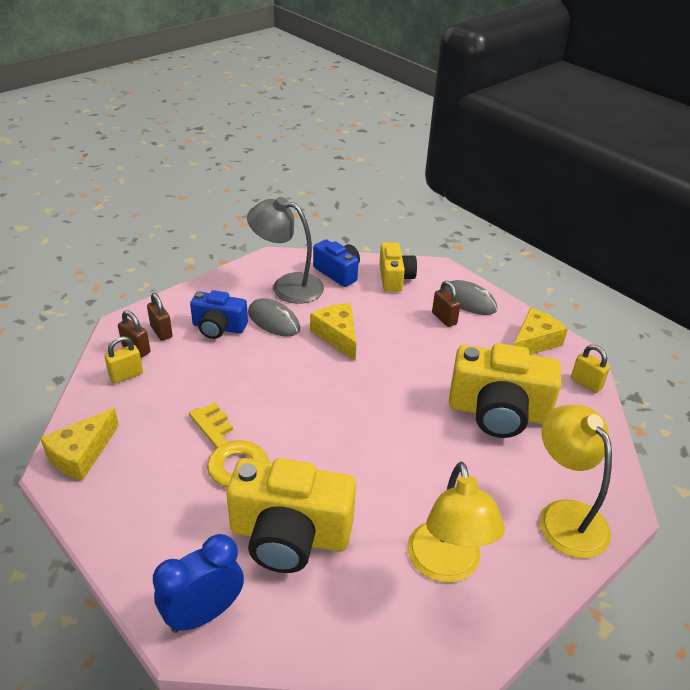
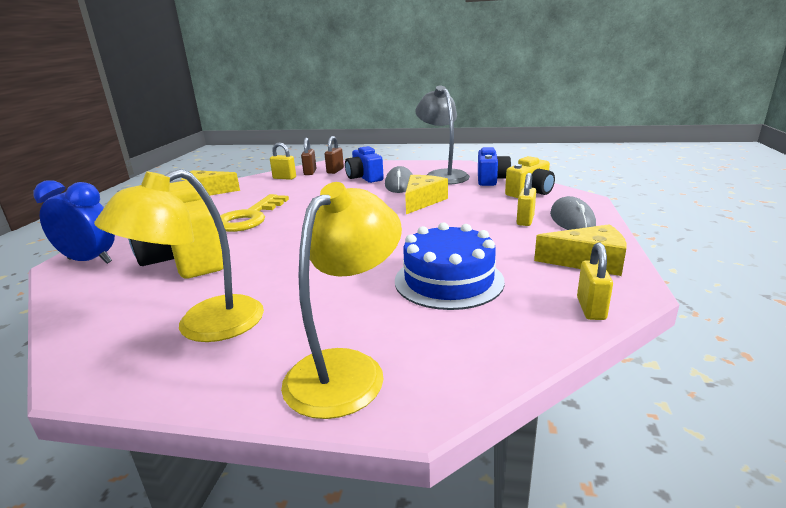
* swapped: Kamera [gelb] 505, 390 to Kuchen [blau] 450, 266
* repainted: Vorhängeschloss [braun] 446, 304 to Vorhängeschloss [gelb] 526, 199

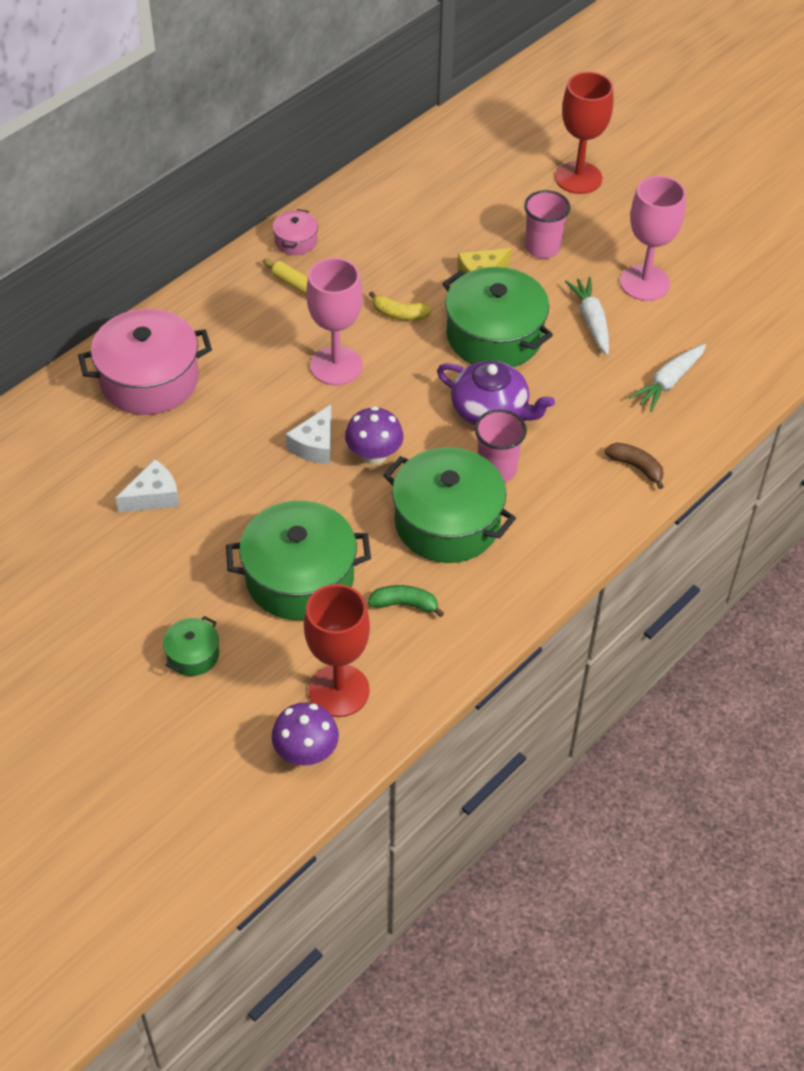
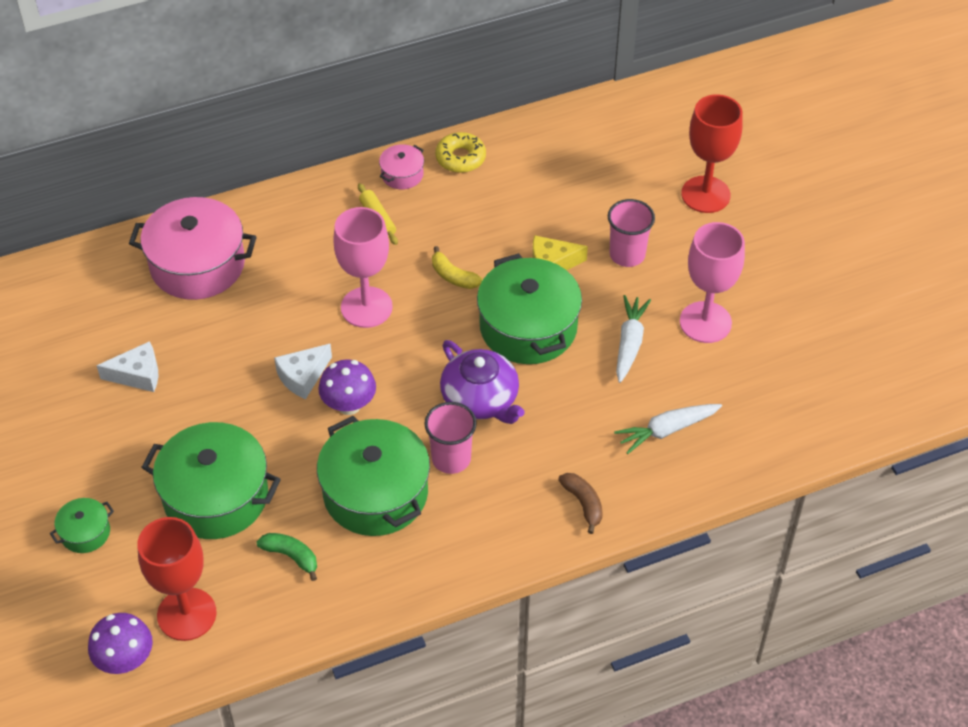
* new: Donut [gelb] 460, 152

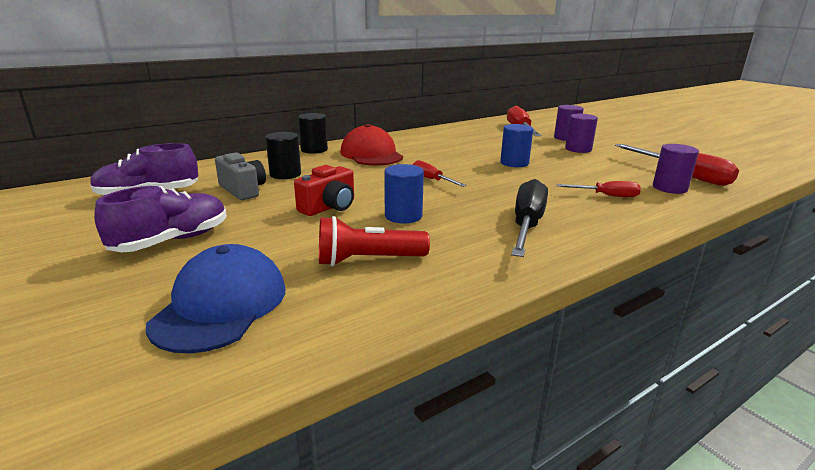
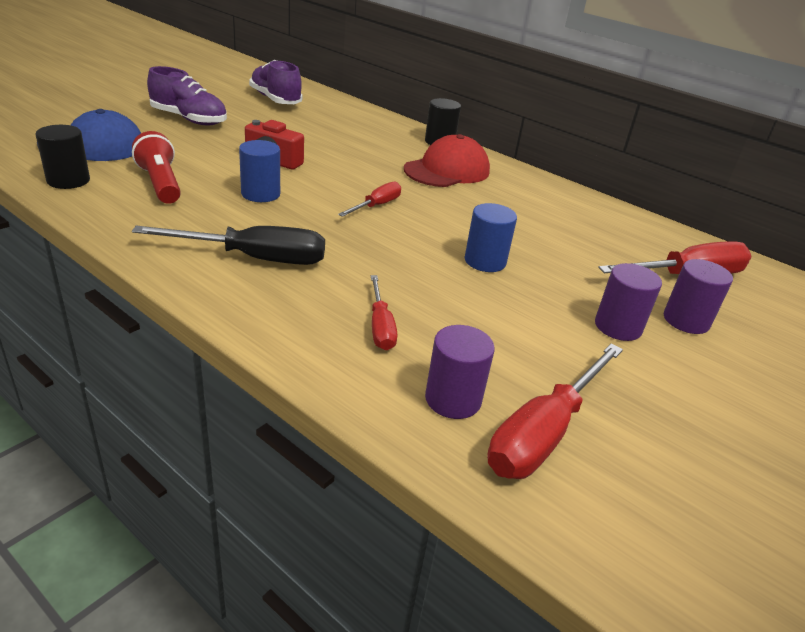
* shifted: Vollzylinder [schwarz] 283, 155 to 62, 157
* gone: Kamera [grau] 240, 176

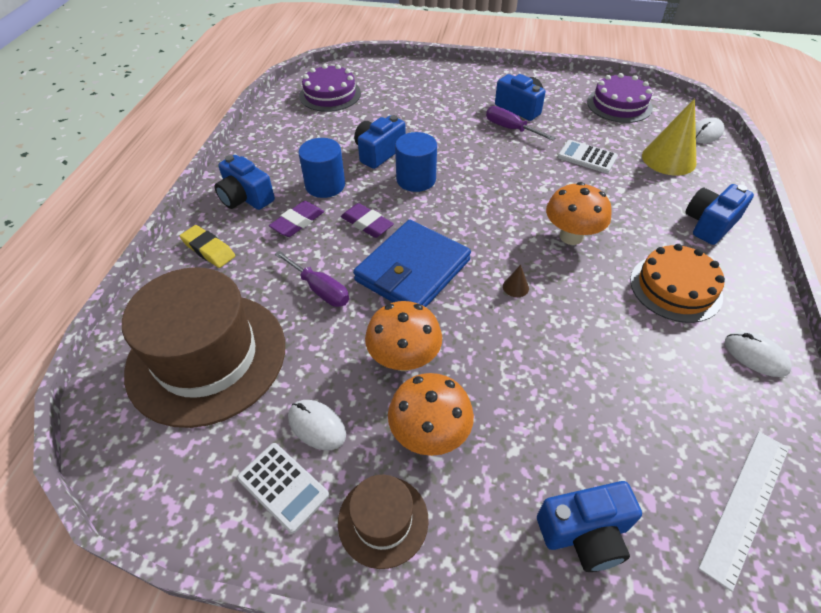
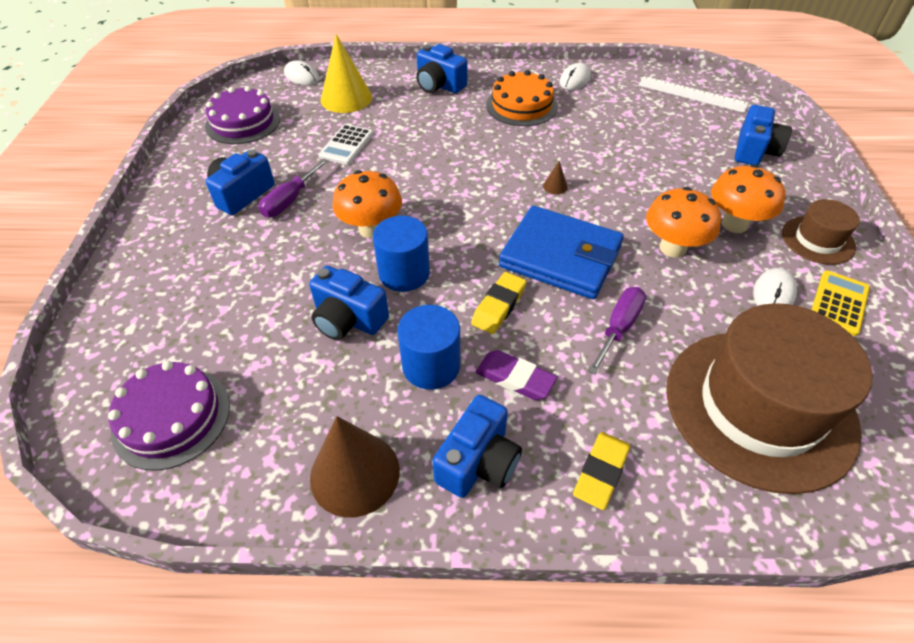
* new: Kegel [braun] 355, 466
* shifted: Pilz [orange] 579, 213 to 367, 204
* repainted: Radiergummi [lila] 367, 220 to Radiergummi [gelb] 499, 303
* rotated: Kamera [blau] 589, 526 = 763, 135 45 degrees clockwise
* repainted: Taschenrechner [weiß] 283, 488 to Taschenrechner [gelb] 840, 303

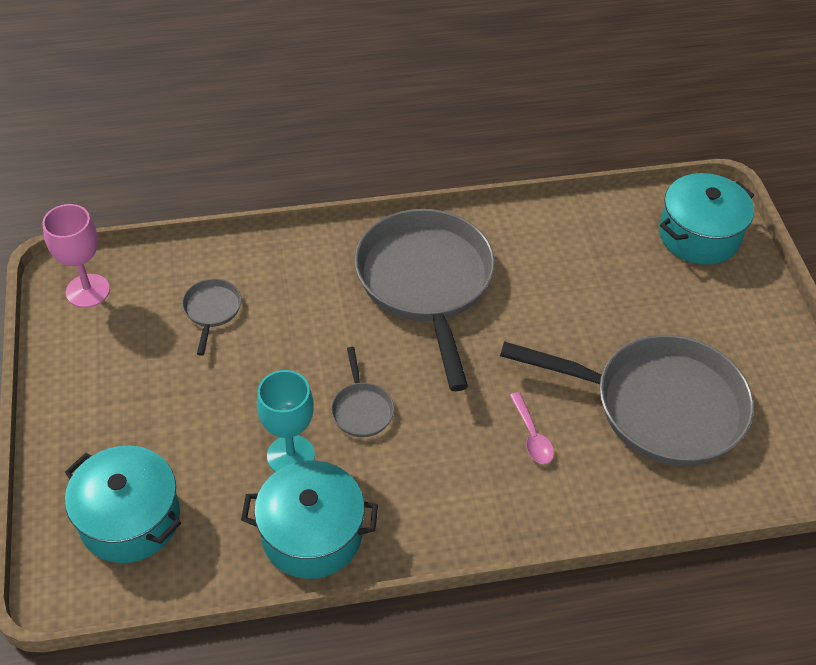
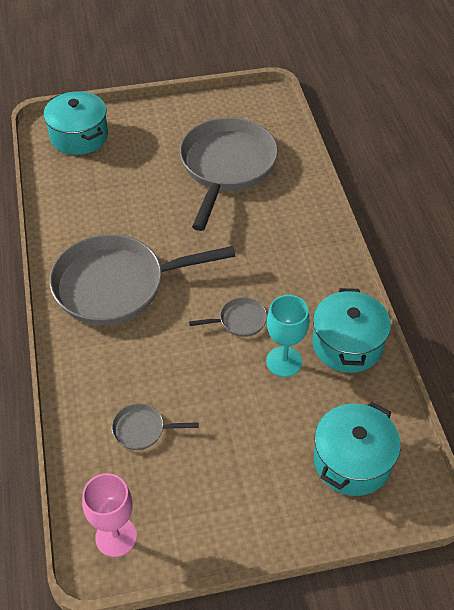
* gone: Löffel [rosa] 531, 428

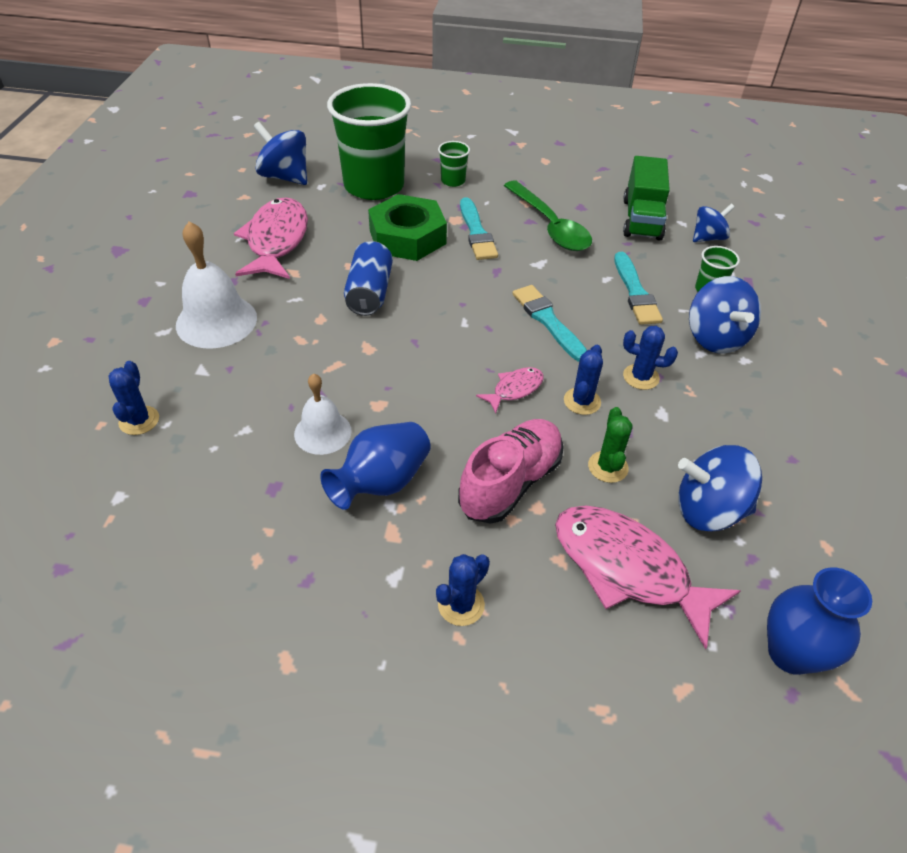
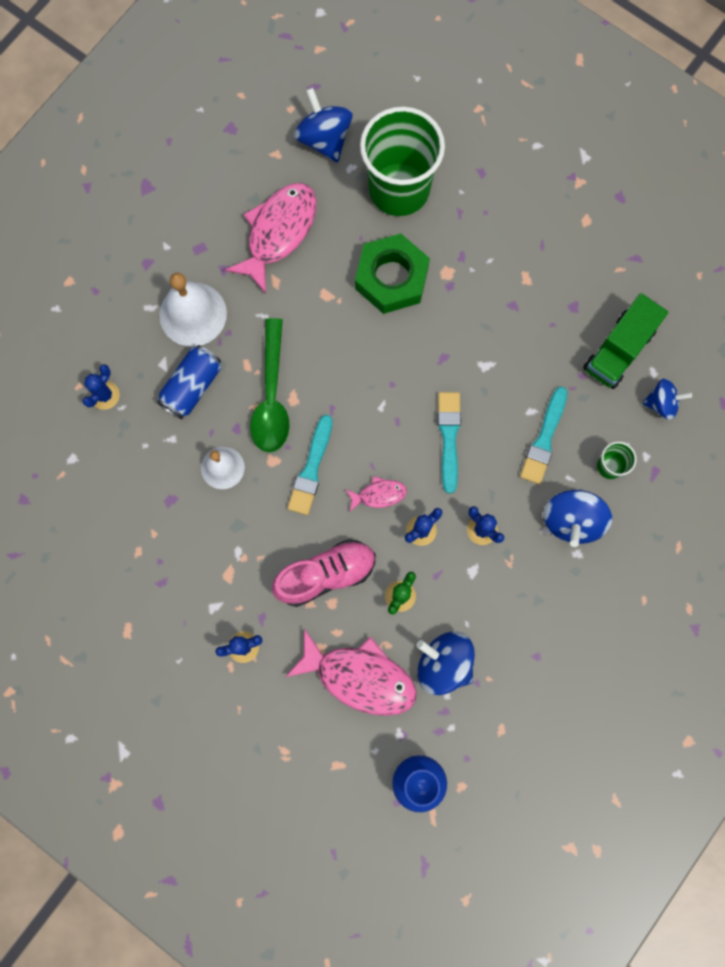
* shifted: Dose [blau] 368, 278 to 189, 382
* shifted: Löffel [grün] 548, 216 to 269, 385
* rotated: Fisch [rosa] 648, 577 = 351, 672 135 degrees clockwise
* shifted: Pinsel [türkis] 479, 228 to 309, 465
* gone: Vase [blau] 375, 466
* gone: Becher [grün] 454, 164

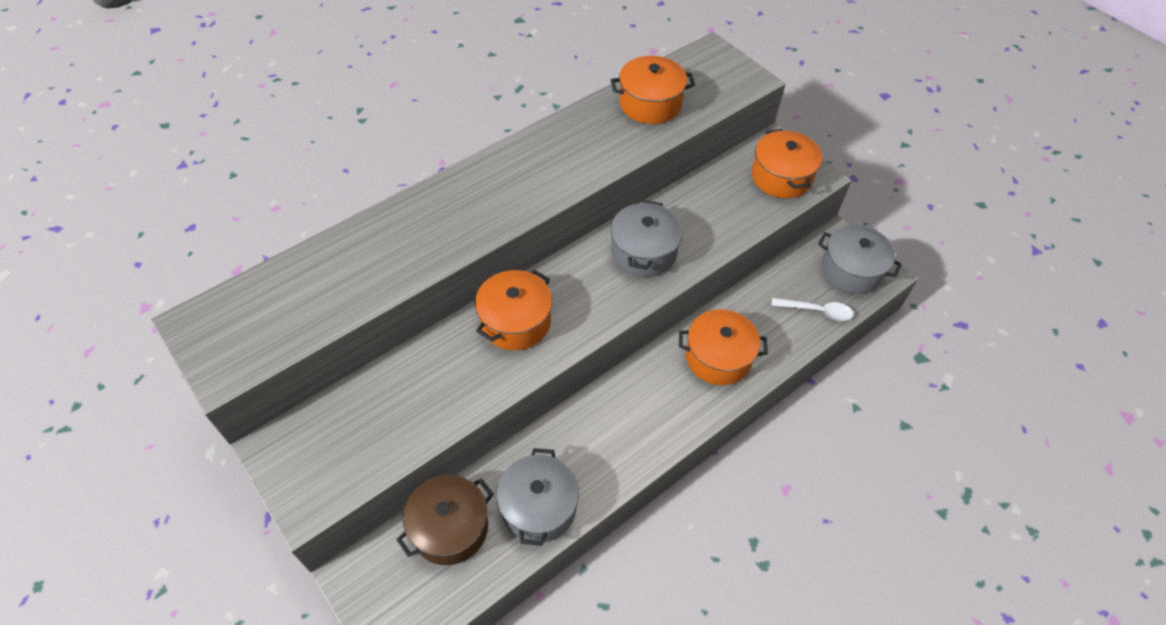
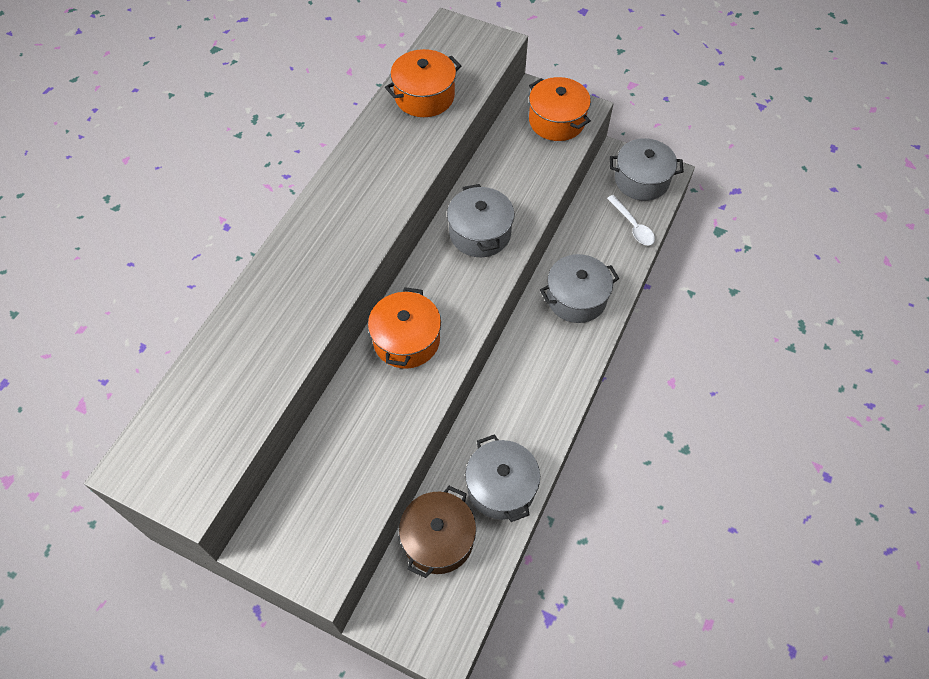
* repainted: Kochtopf [orange] 723, 347 to Kochtopf [grau] 579, 288
* rotated: Löffel [weiß] 813, 309 = 631, 220 75 degrees clockwise

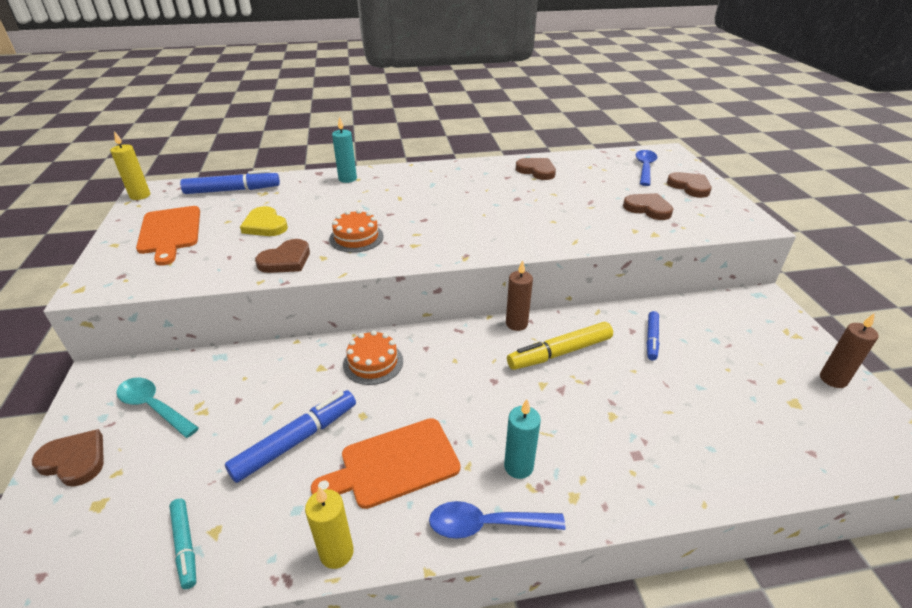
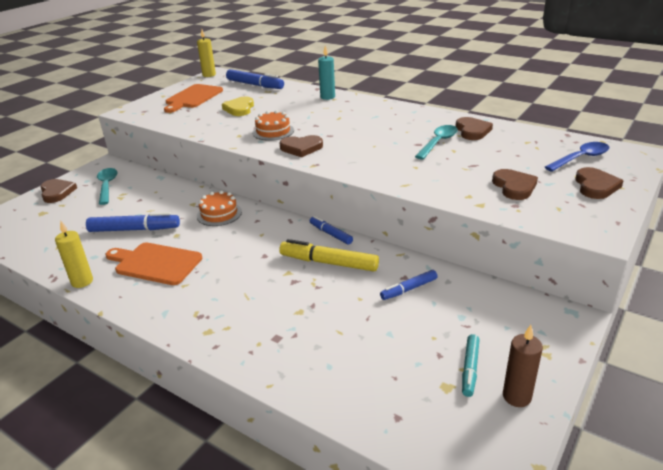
* shifted: Herz [braun] 282, 256 to 301, 146
* swapped: Kerze [braun] 519, 295 to Filzstift [blau] 331, 230
* new: Löffel [türkis] 436, 142
* shifted: Filzstift [türkis] 182, 544 to 470, 365
* gone: Löffel [blau] 497, 520
* gone: Kerze [türkis] 522, 439

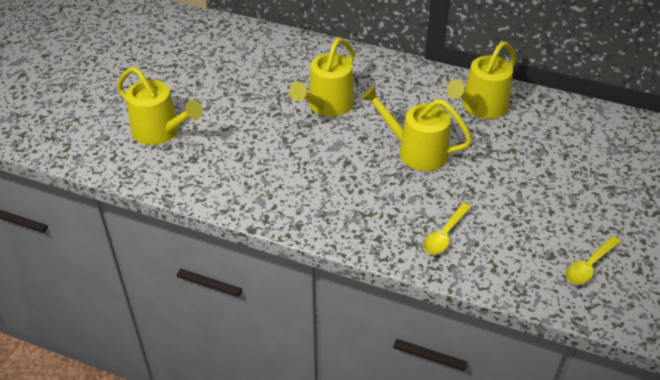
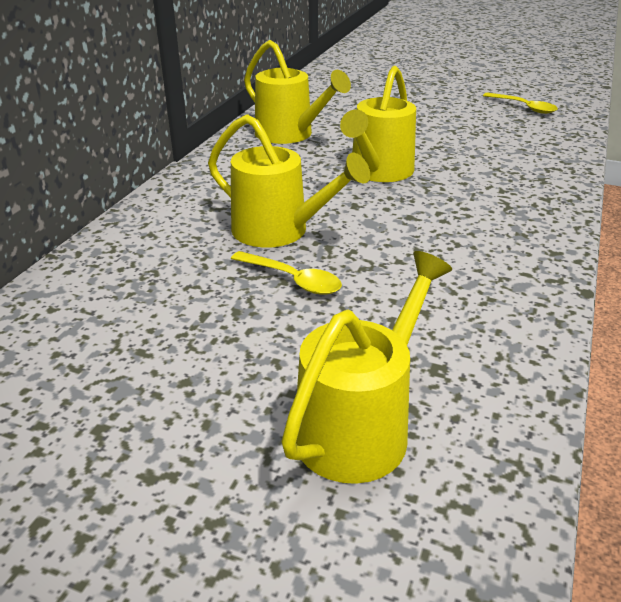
* shifted: Löffel [gelb] 447, 228 to 286, 273

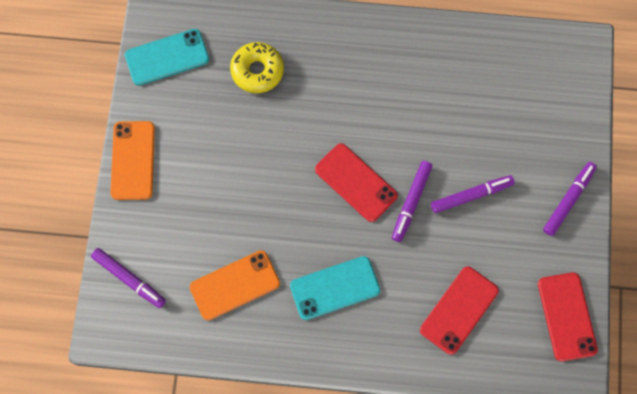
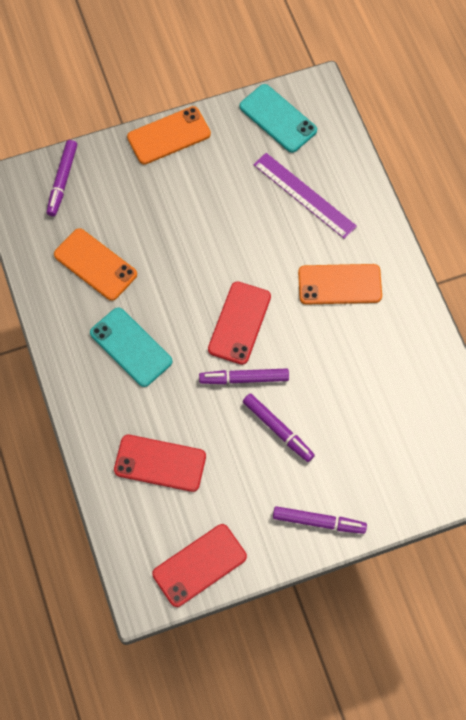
* swapped: Donut [gelb] 257, 67 to Lineal [lila] 305, 196
* new: Handy [orange] 340, 284

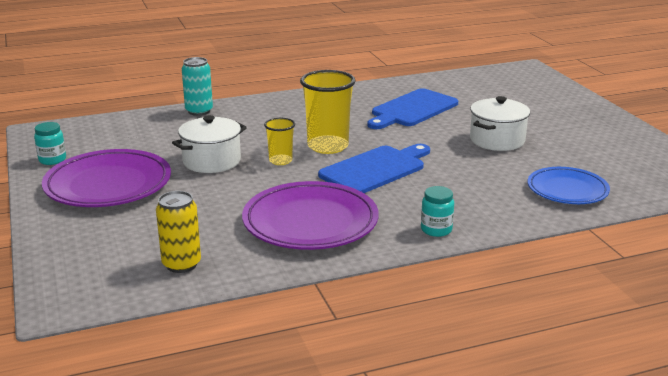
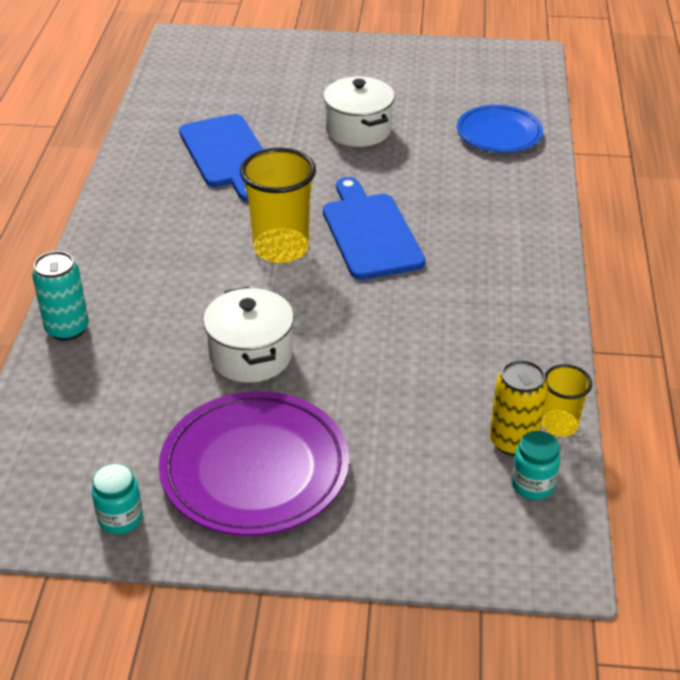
* shifted: Einmachglas [türkis] 437, 211 to 536, 465
* shifted: Becher [gelb] 279, 141 to 567, 400
* gone: Teller [lila] 310, 215

